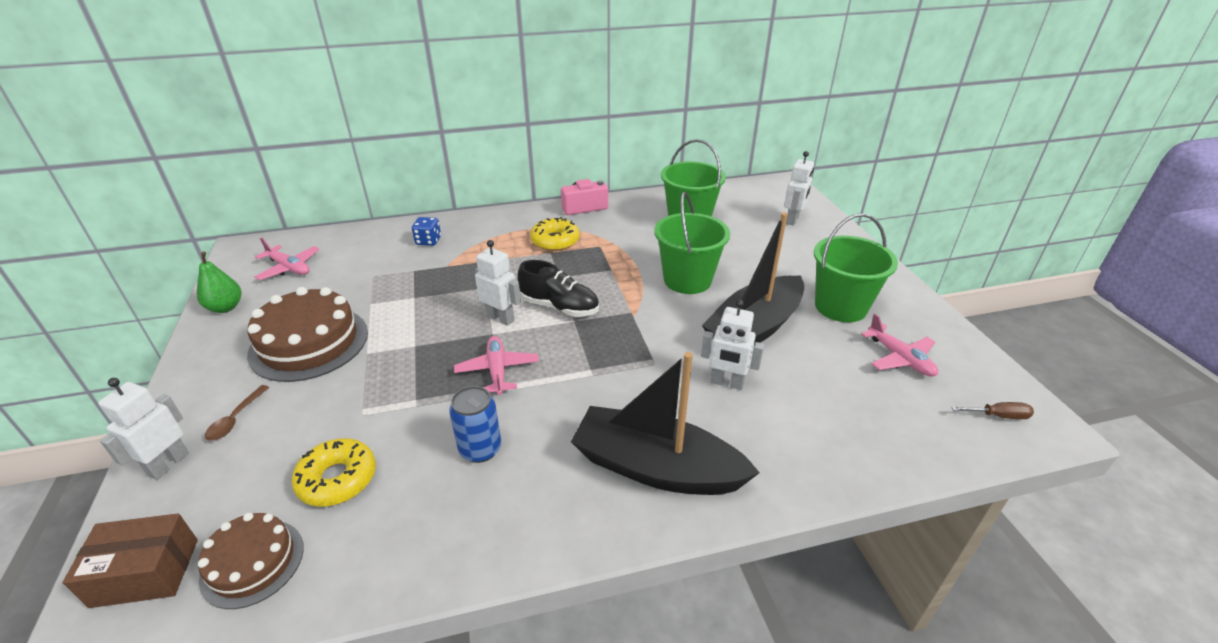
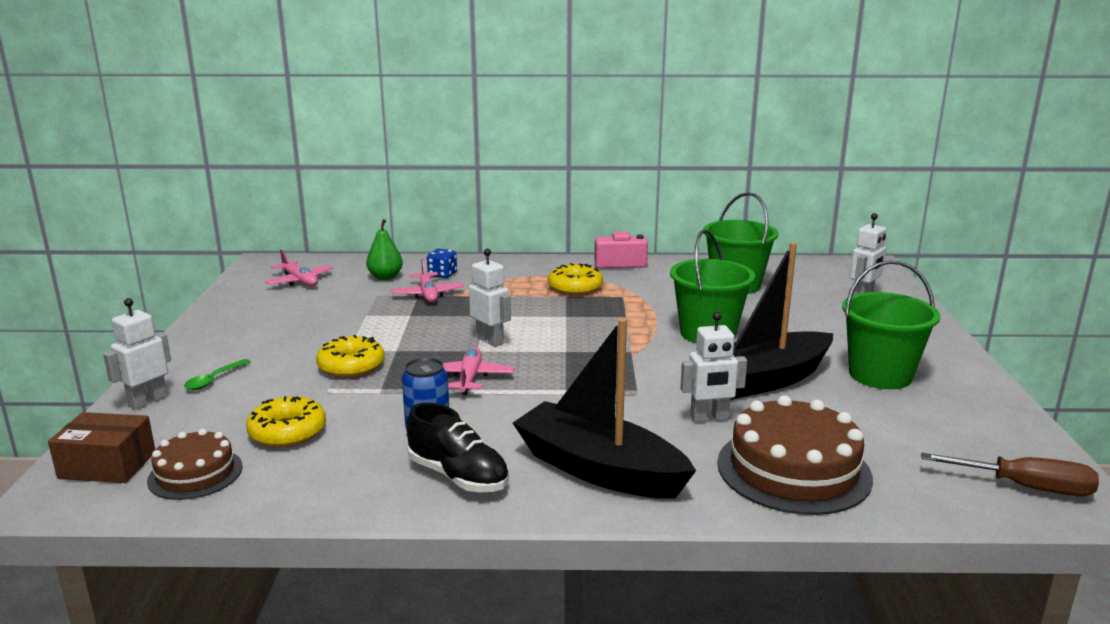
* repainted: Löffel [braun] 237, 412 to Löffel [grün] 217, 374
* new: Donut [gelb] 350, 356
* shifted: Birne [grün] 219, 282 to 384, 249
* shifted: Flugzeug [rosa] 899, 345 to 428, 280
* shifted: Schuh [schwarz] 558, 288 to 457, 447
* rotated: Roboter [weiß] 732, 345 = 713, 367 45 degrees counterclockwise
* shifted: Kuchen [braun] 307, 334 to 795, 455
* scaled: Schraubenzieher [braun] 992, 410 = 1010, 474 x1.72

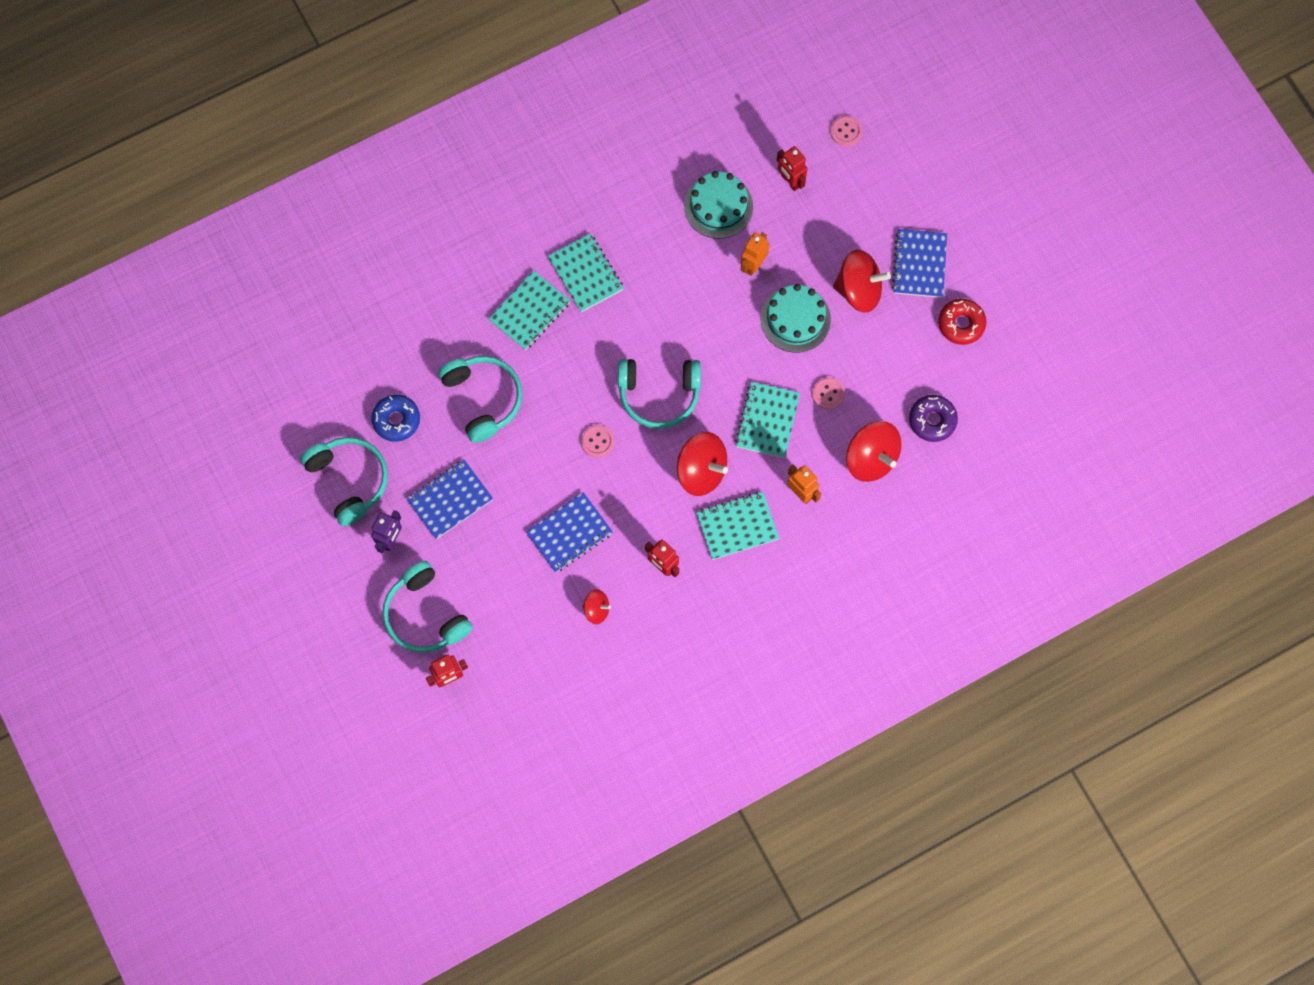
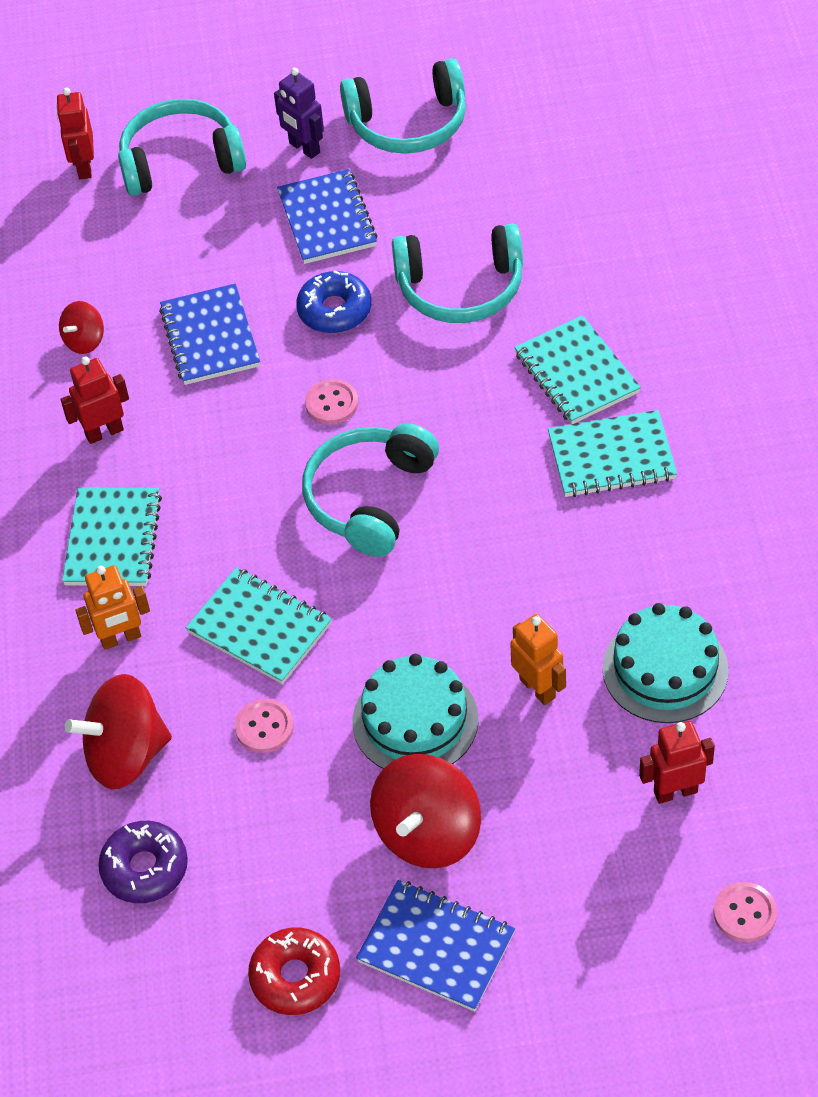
* shifted: Donut [blau] 395, 418 to 333, 301
* gone: Kreisel [rot] 702, 464

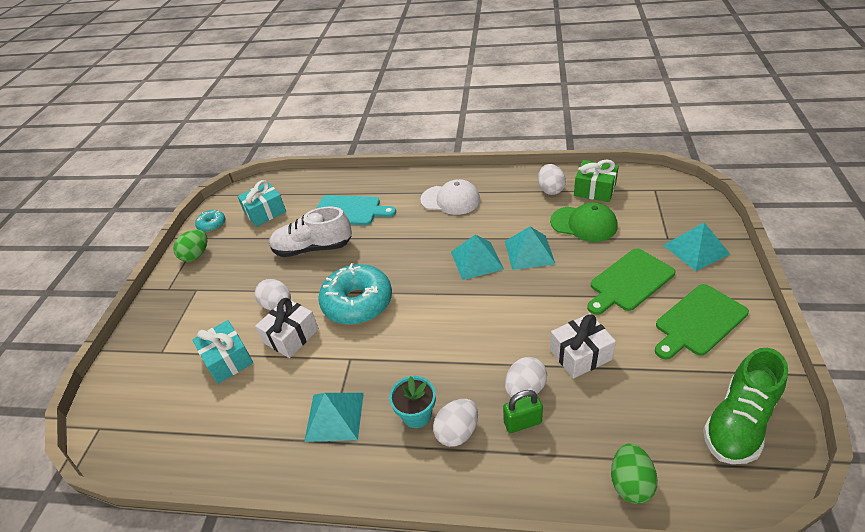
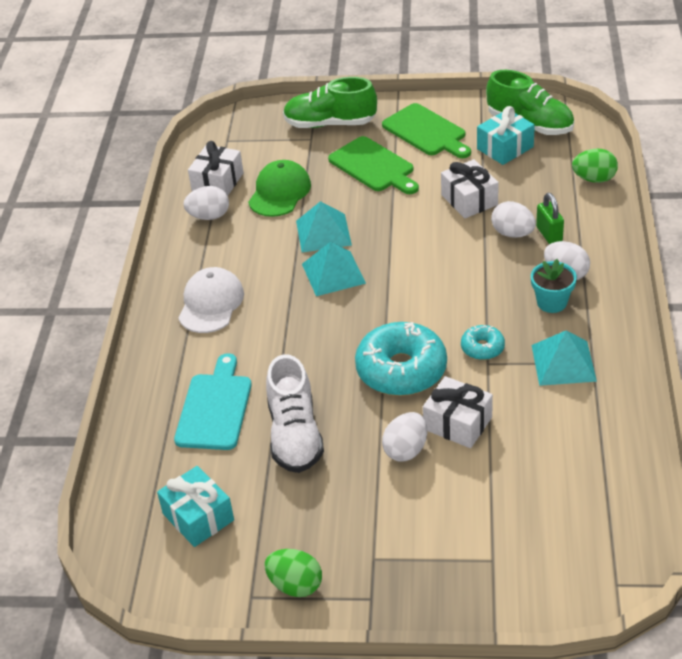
* repainted: Geschenk [grün] 596, 180 to Geschenk [weiß] 216, 168
* swapped: Pyramide [türkis] 696, 246 to Schuh [grün] 330, 102
* shifted: Donut [türkis] 210, 221 to 483, 342
* shifted: Geschenk [türkis] 222, 352 to 506, 135

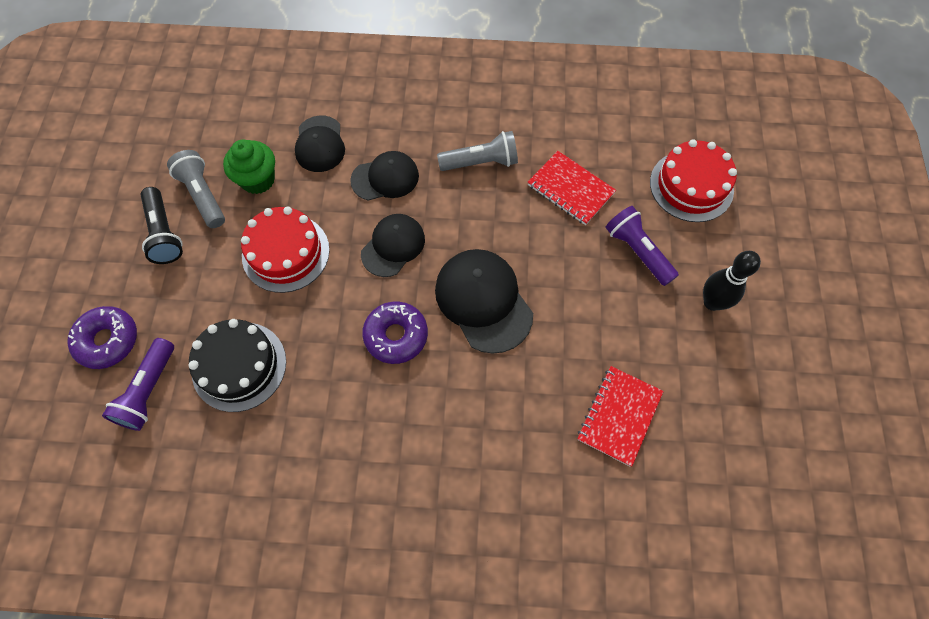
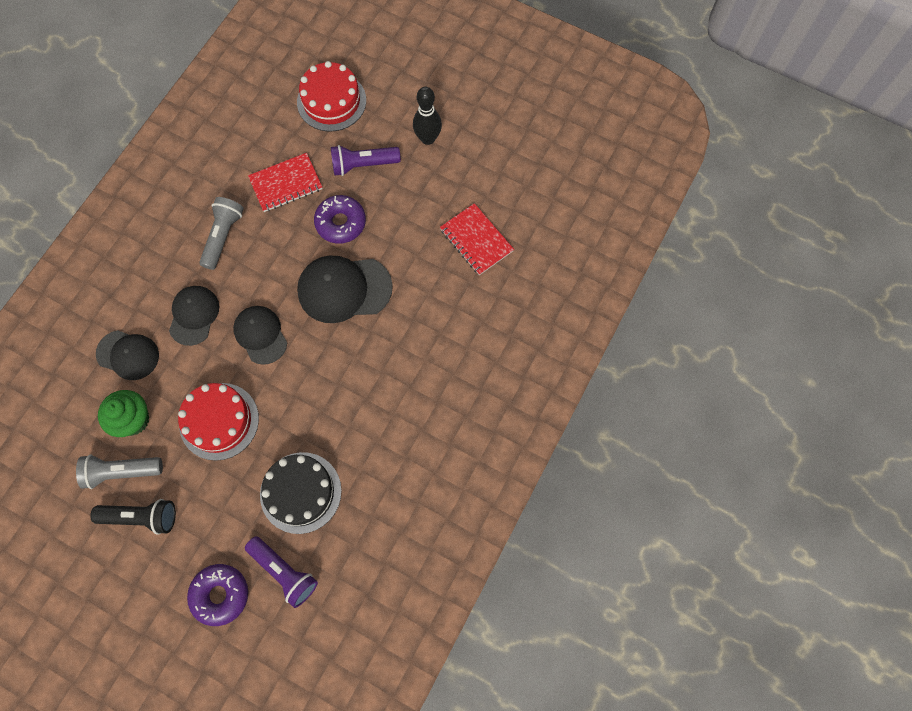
* shifted: Donut [lila] 395, 333 to 340, 219

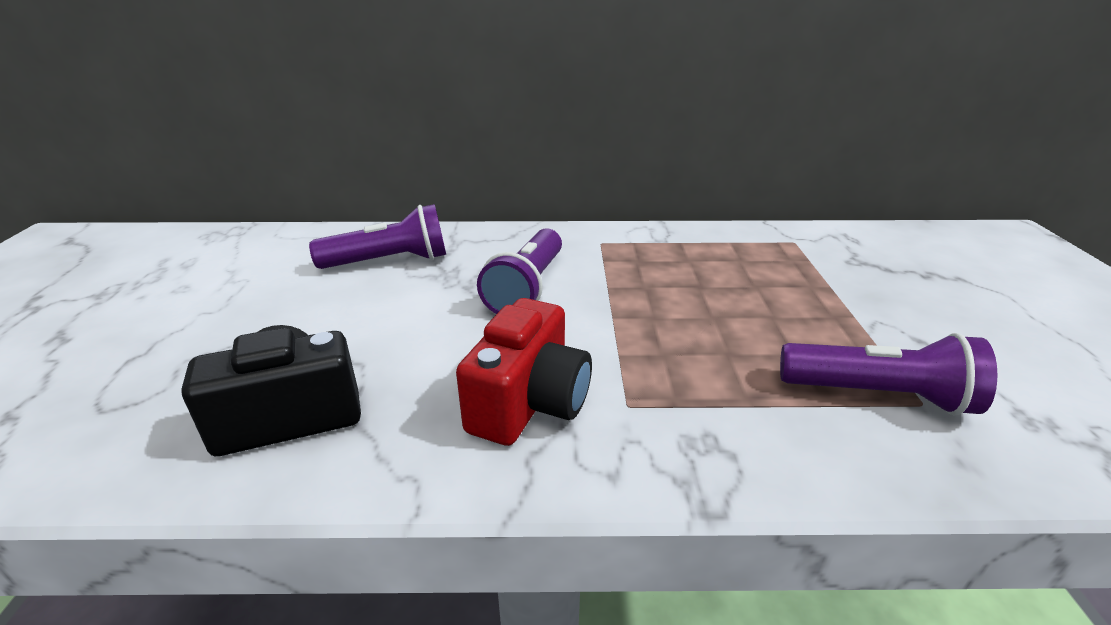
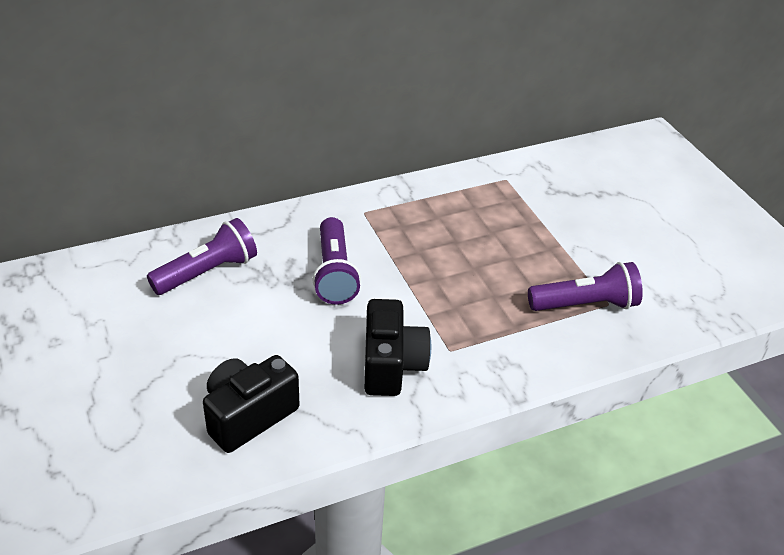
* repainted: Kamera [rot] 524, 372 to Kamera [schwarz] 397, 347

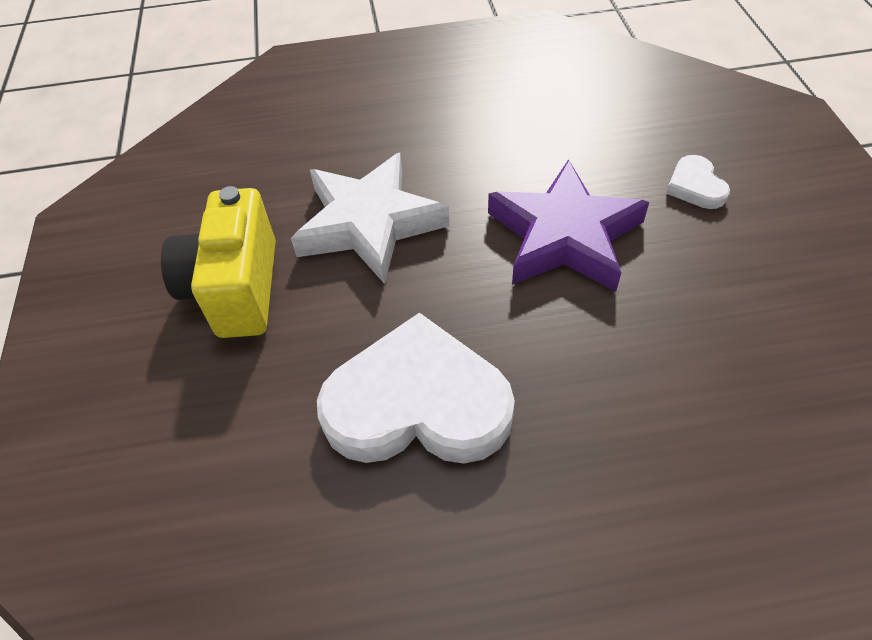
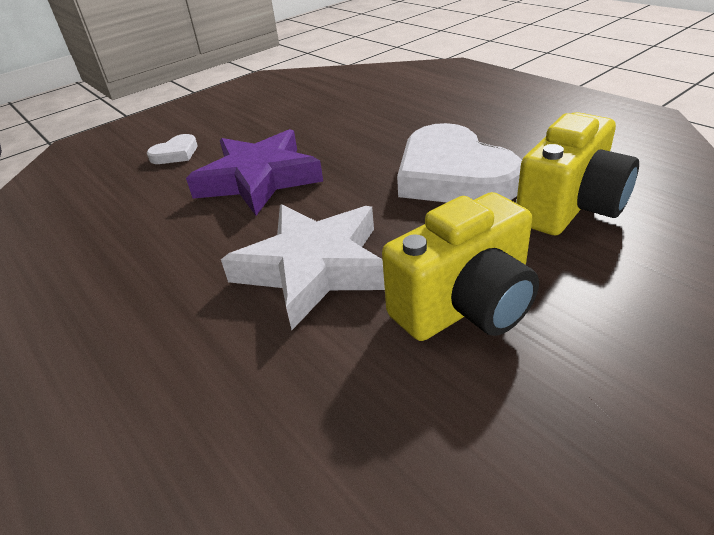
* new: Kamera [gelb] 577, 173

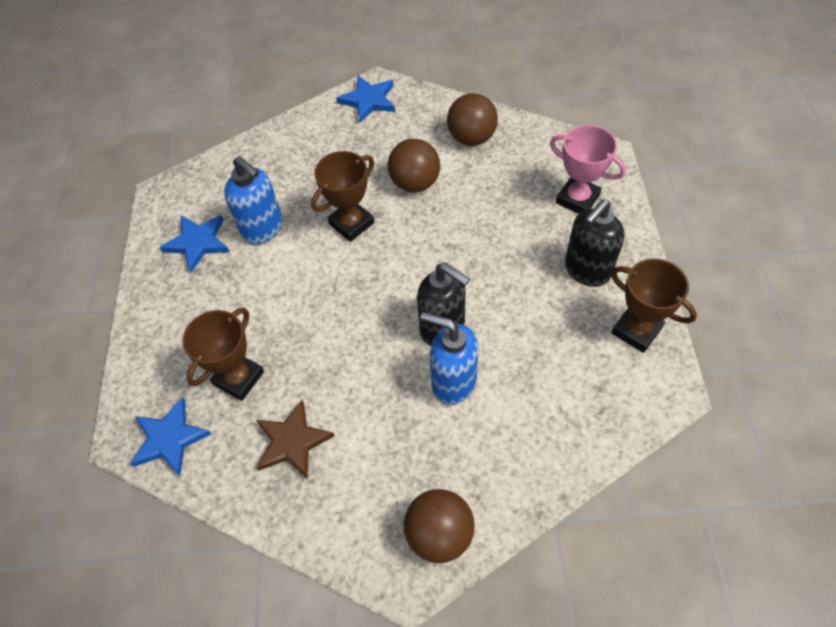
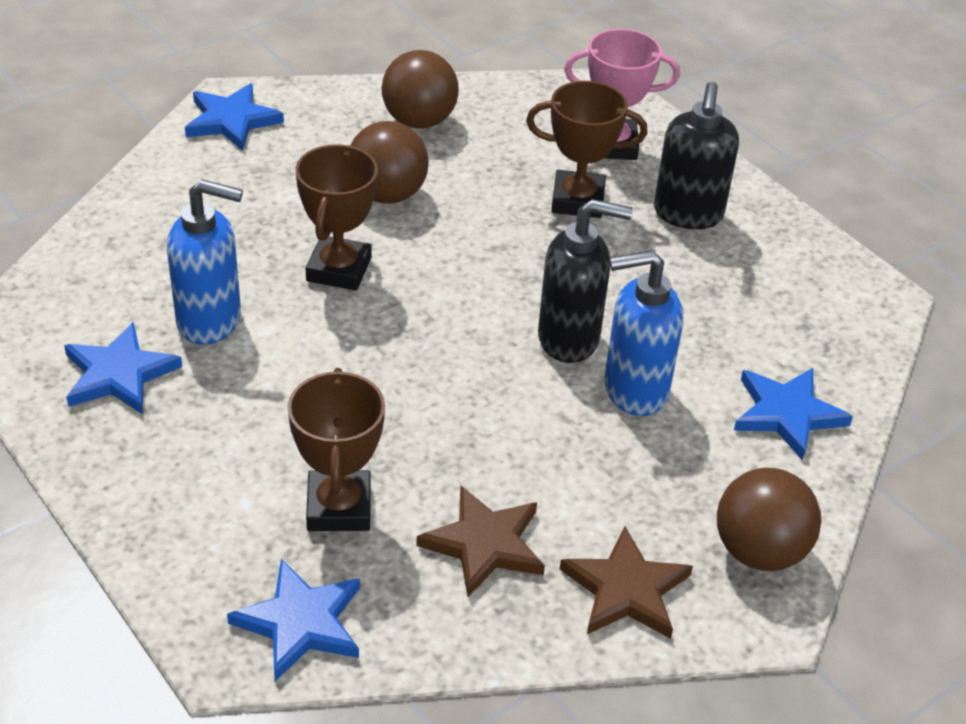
* shifted: Pokal [braun] 654, 305 to 586, 149
* new: Stern [braun] 626, 582
* new: Stern [blau] 793, 414

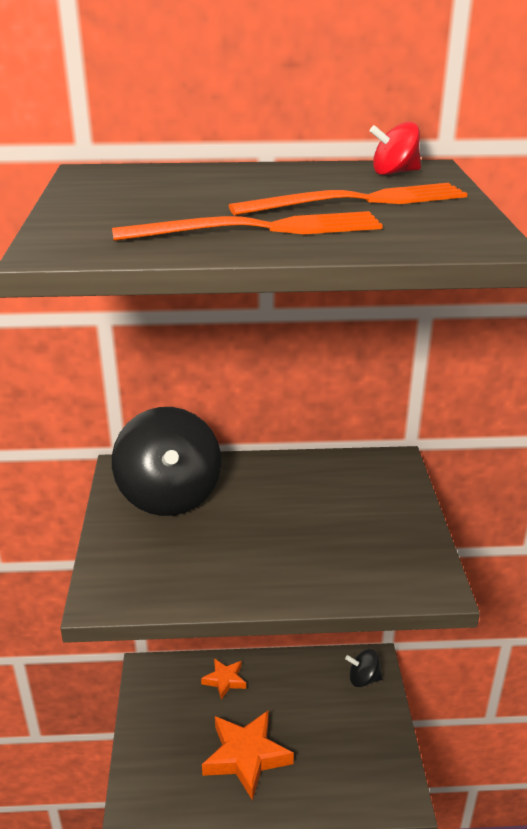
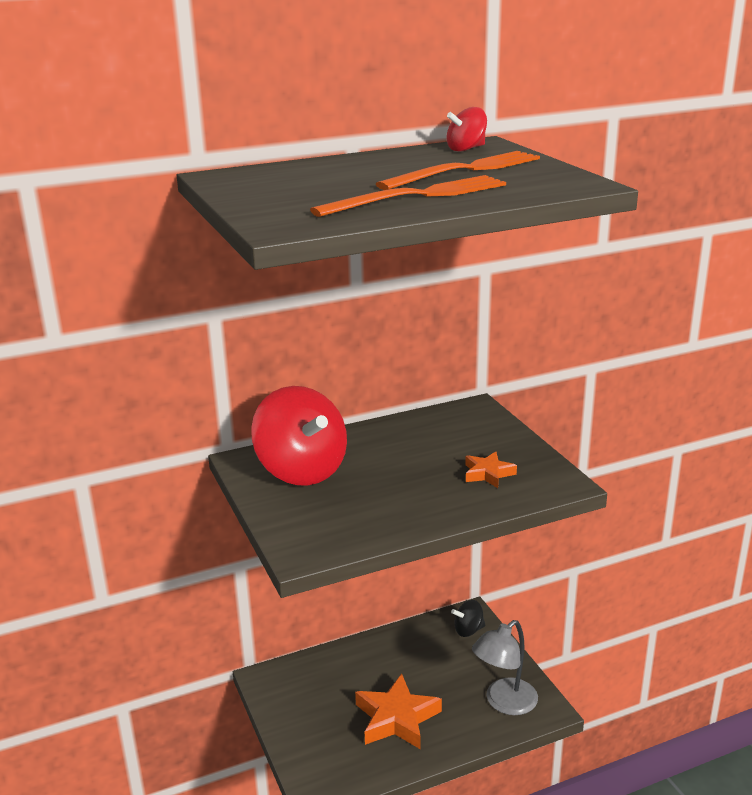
* repainted: Kreisel [schwarz] 166, 461 to Kreisel [rot] 299, 435
* shifted: Stern [orange] 223, 679 to 491, 469
* new: Lampe [grau] 505, 667

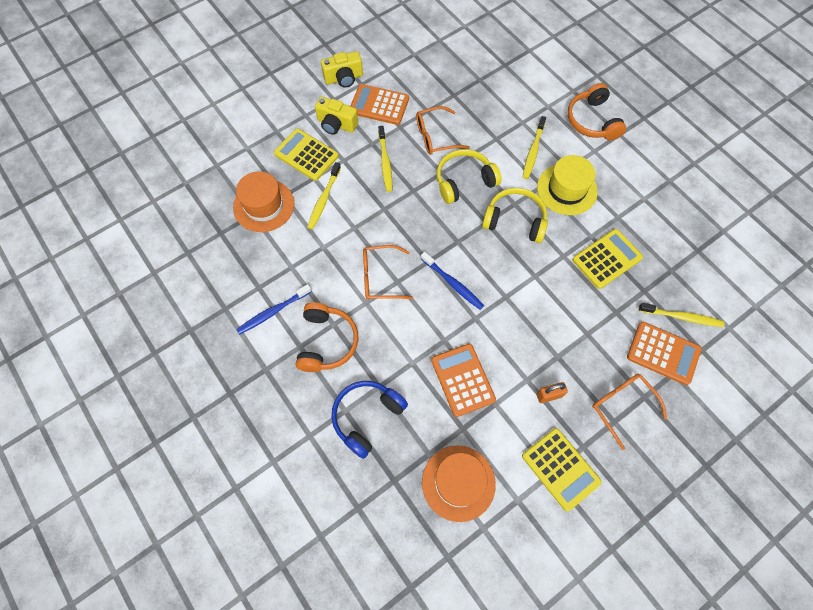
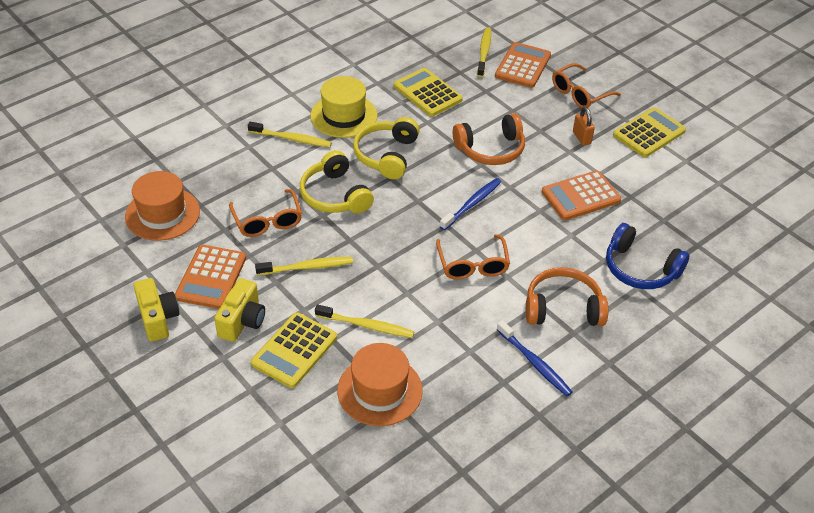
* shifted: Hut [orange] 459, 483 to 162, 206
* shifted: Kopfhörer [orange] 596, 112 to 489, 139

